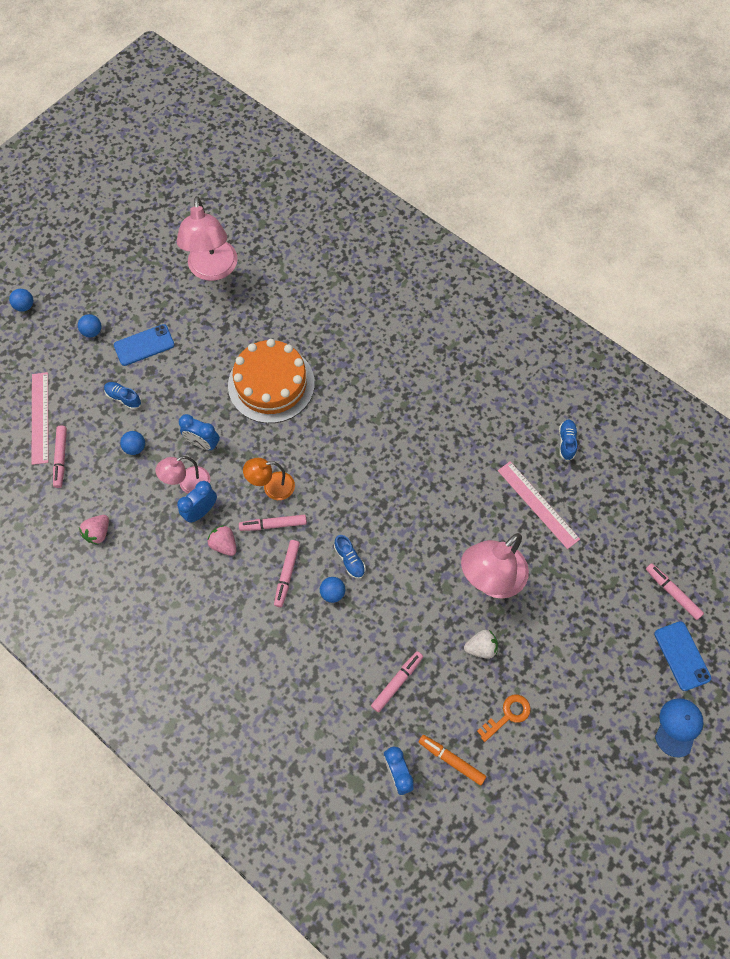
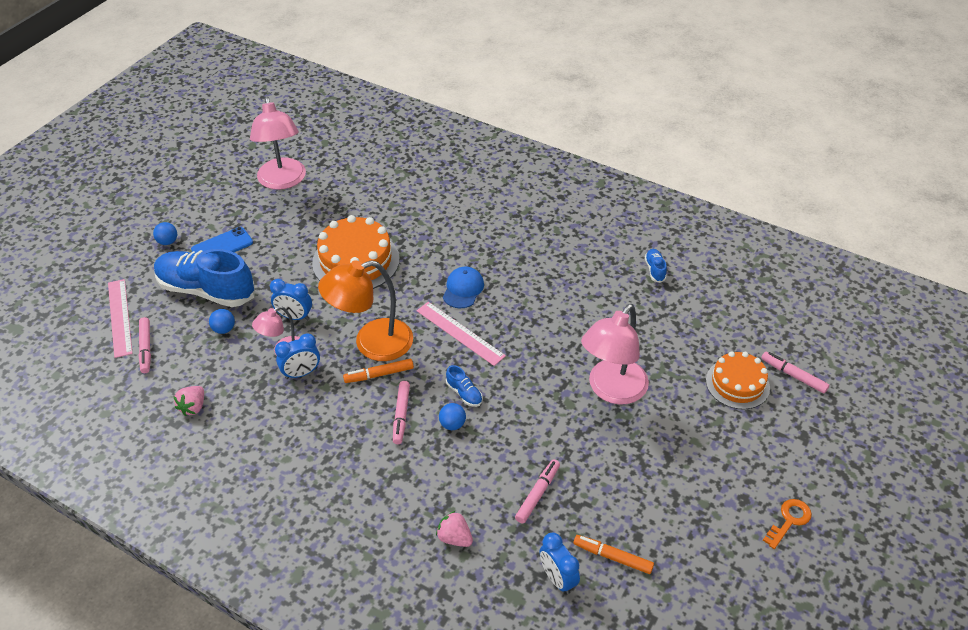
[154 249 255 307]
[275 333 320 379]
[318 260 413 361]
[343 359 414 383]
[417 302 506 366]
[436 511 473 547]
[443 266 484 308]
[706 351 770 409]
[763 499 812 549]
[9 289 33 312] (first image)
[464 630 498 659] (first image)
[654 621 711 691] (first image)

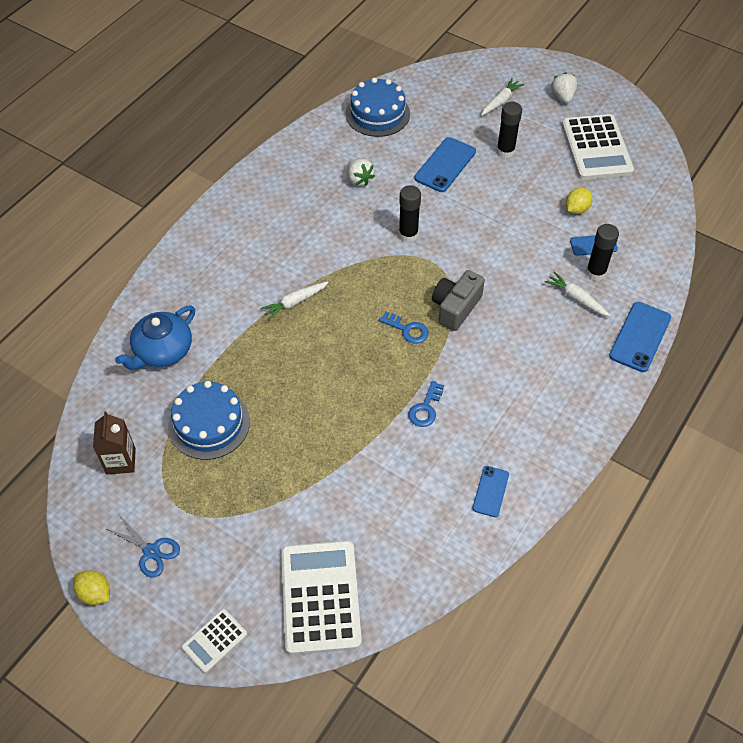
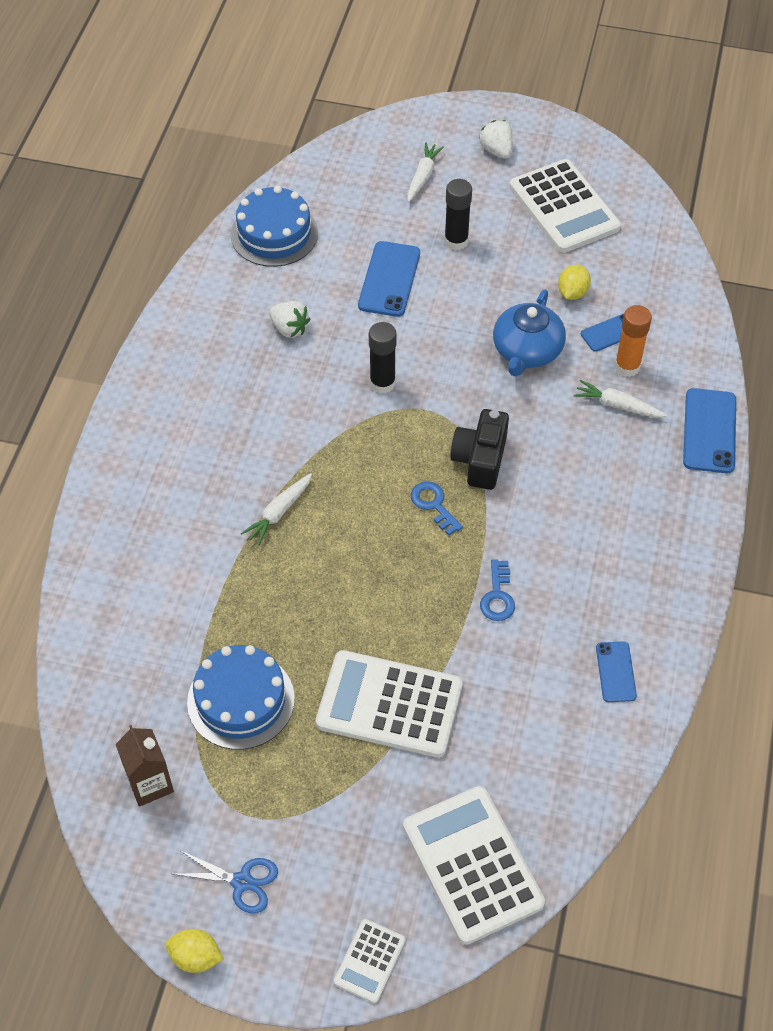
[316 650 463 758]
[411 481 463 535]
[450 409 509 490]
[493 289 566 376]
[615 305 652 377]

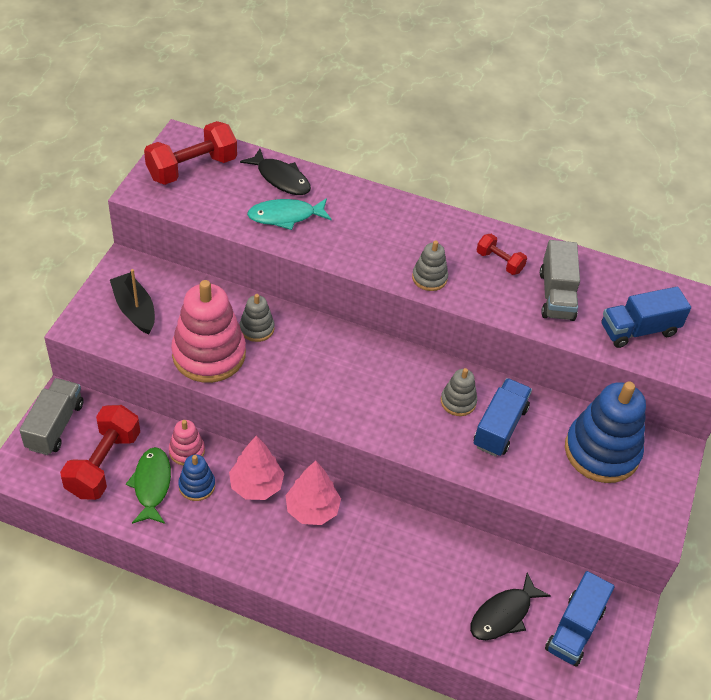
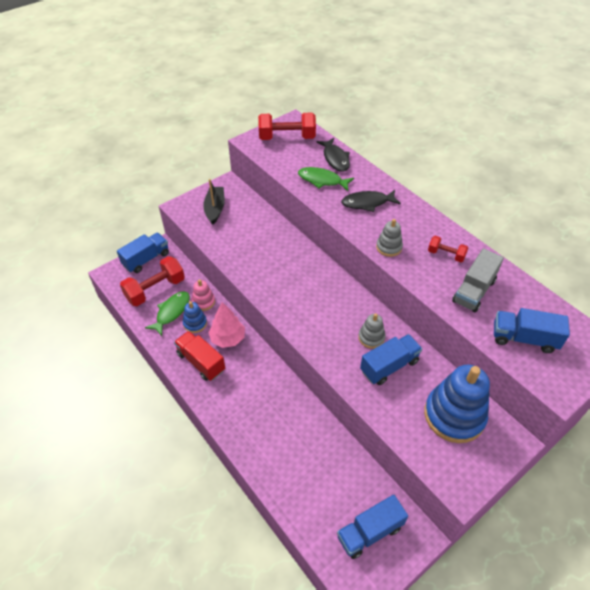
[117 233 169 273]
[174 331 225 381]
[298 167 354 191]
[341 190 401 212]
[428 236 468 262]
[171 280 246 383] (first image)
[239 294 275 342] (first image)
[285 461 341 525] (first image)

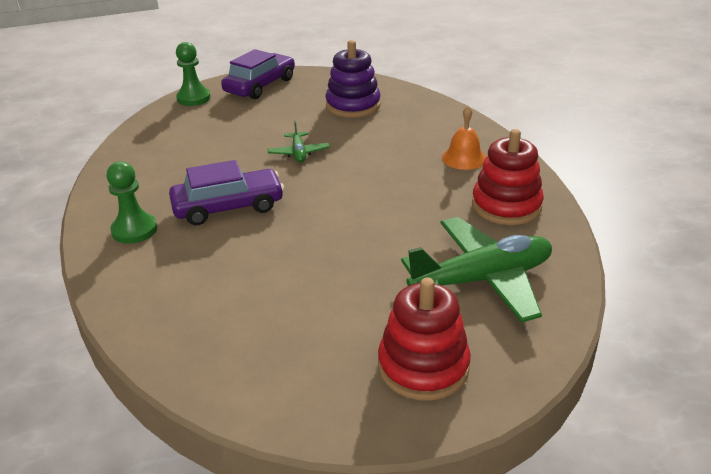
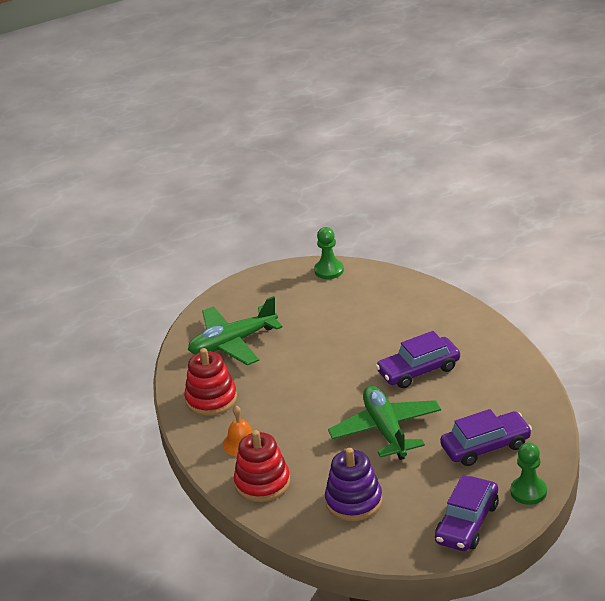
[234 430 290 502]
[314 227 344 279]
[328 386 441 460]
[440 409 532 466]

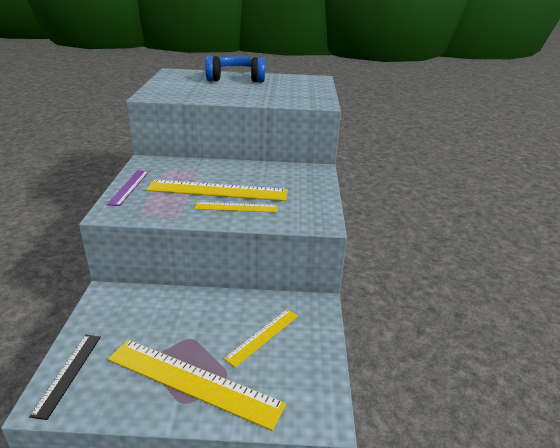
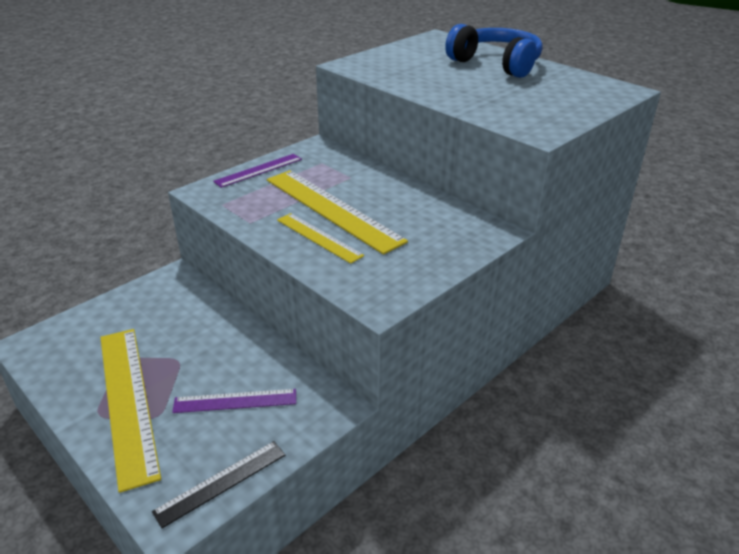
[152 441 285 528]
[172 389 296 413]

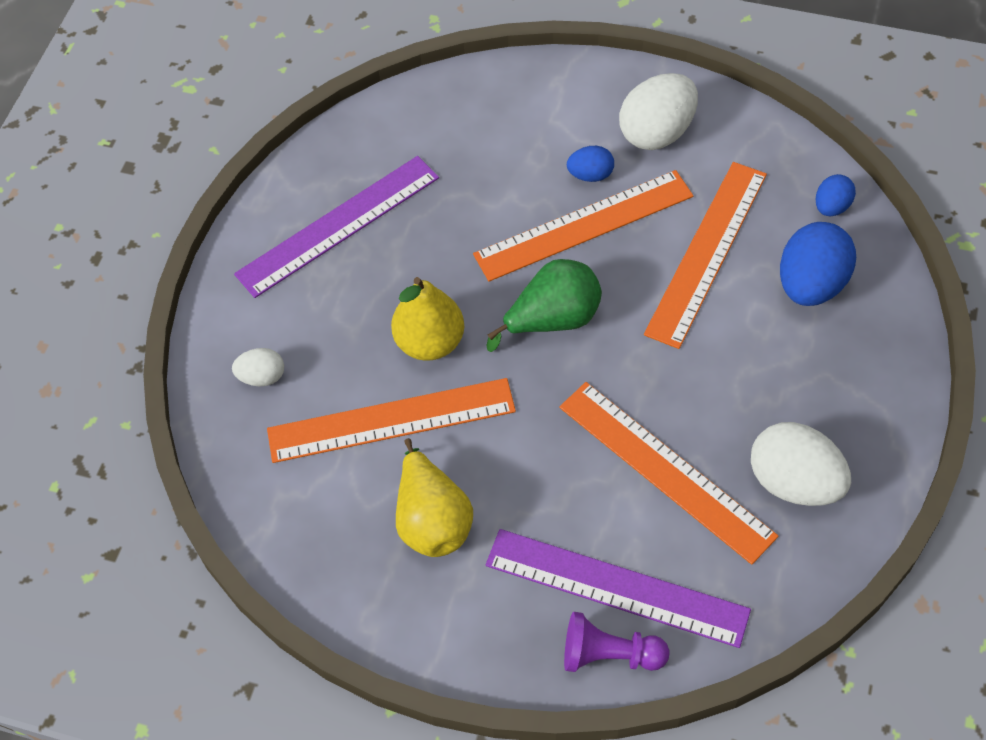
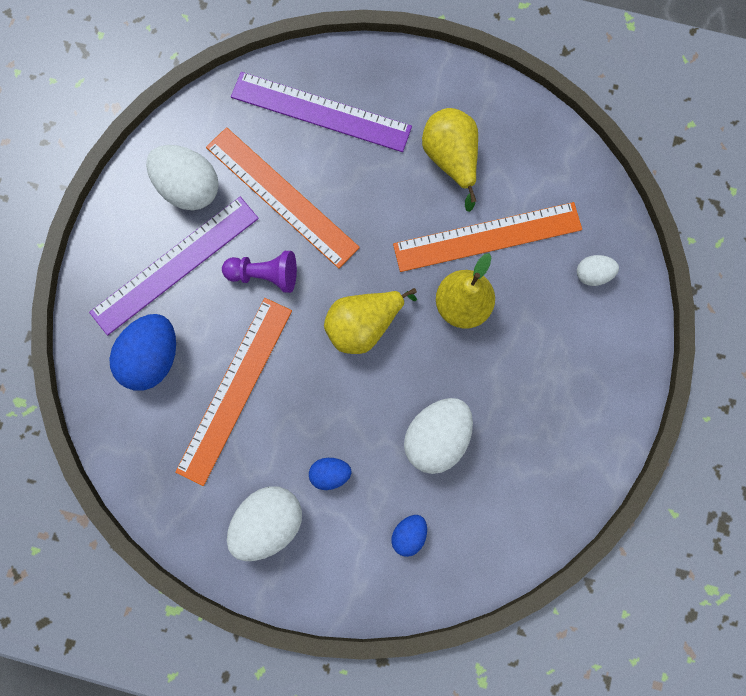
[89 197 259 335]
[222 251 297 293]
[324 288 417 354]
[391 515 427 557]
[404 398 473 474]
[473 170 693 282] (first image)

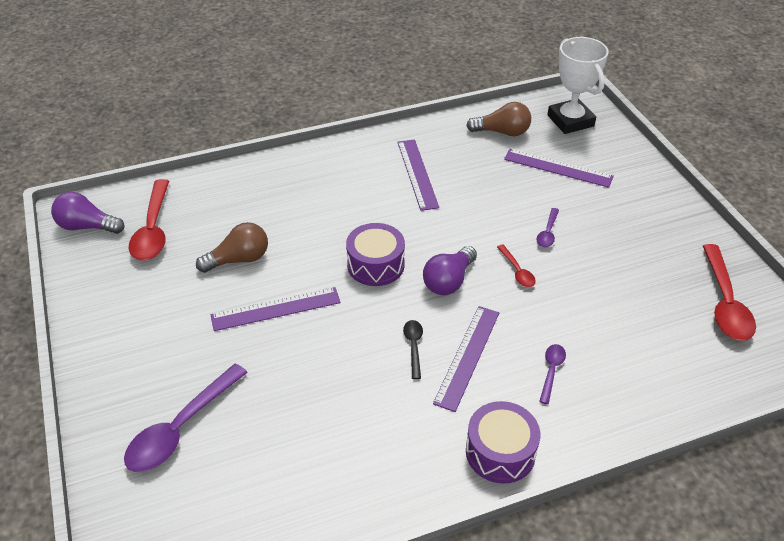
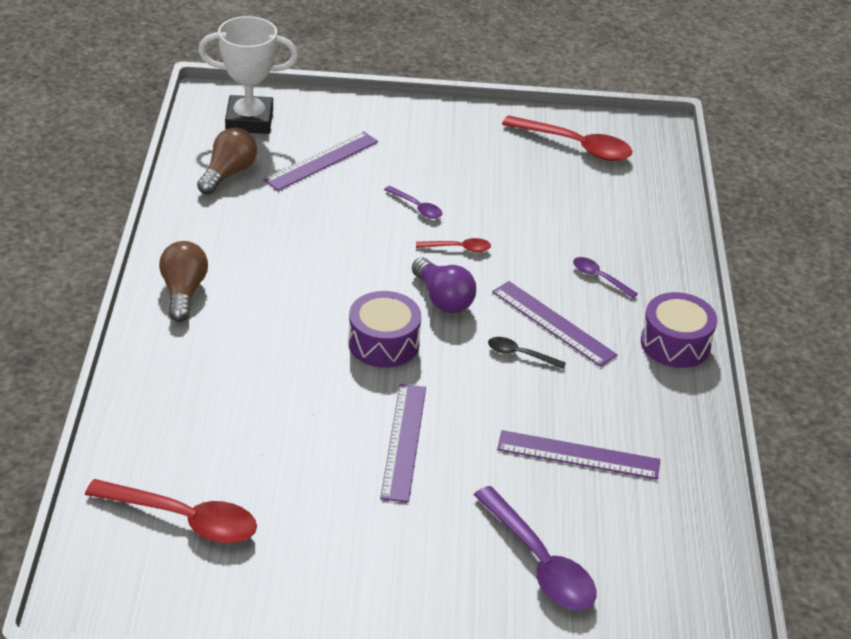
[159 241 208 322]
[497 430 660 480]
[51 192 124 234] (first image)

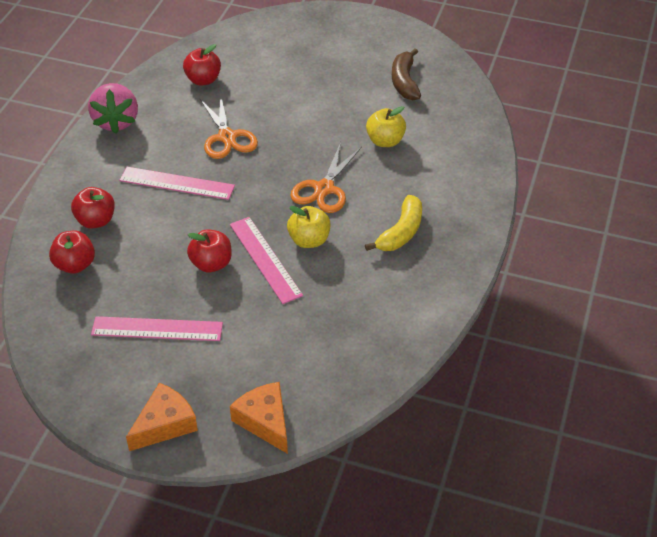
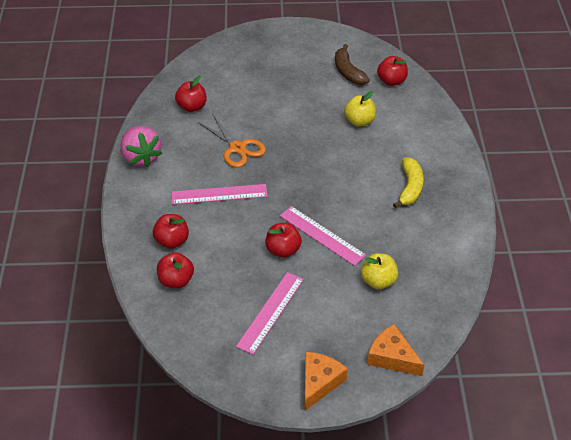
[236 272 304 355]
[361 253 398 289]
[377 56 408 86]
[290 142 362 213] (first image)

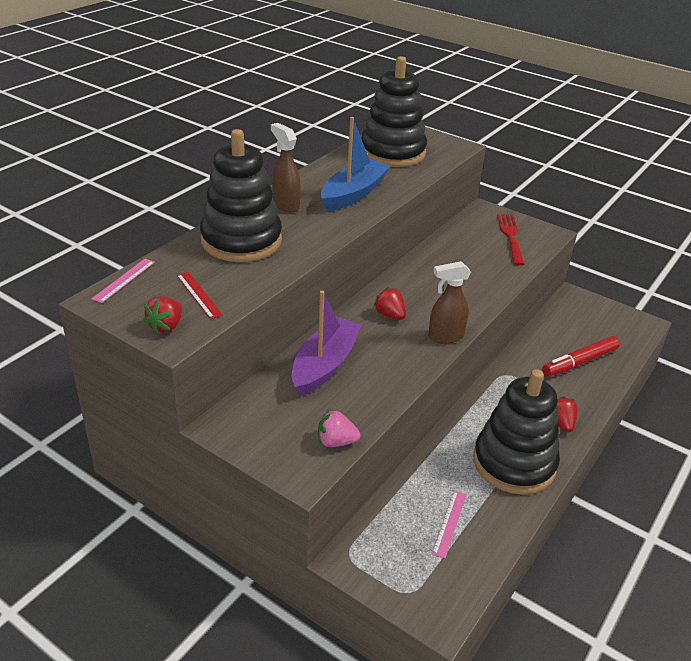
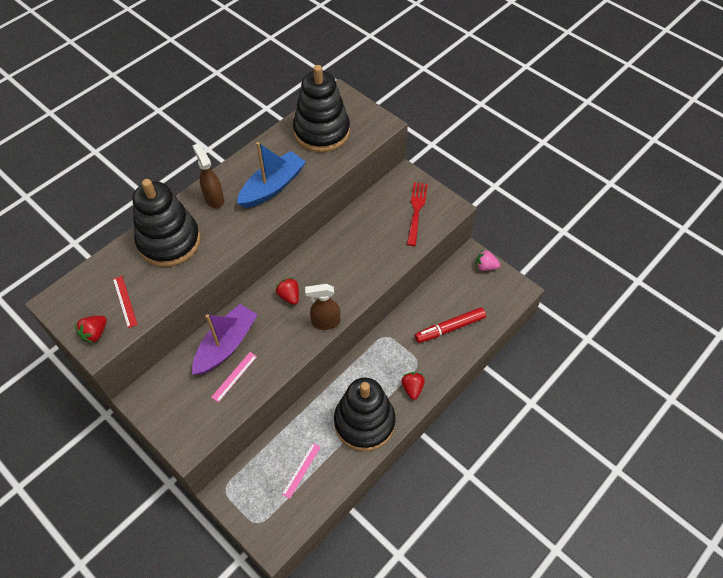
[211 352 257 402]
[476 249 500 271]

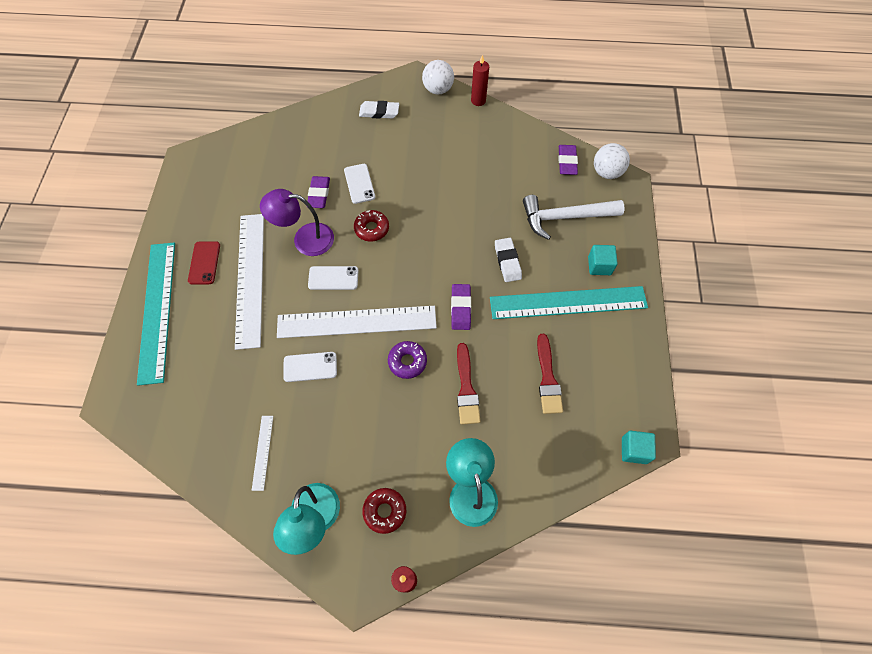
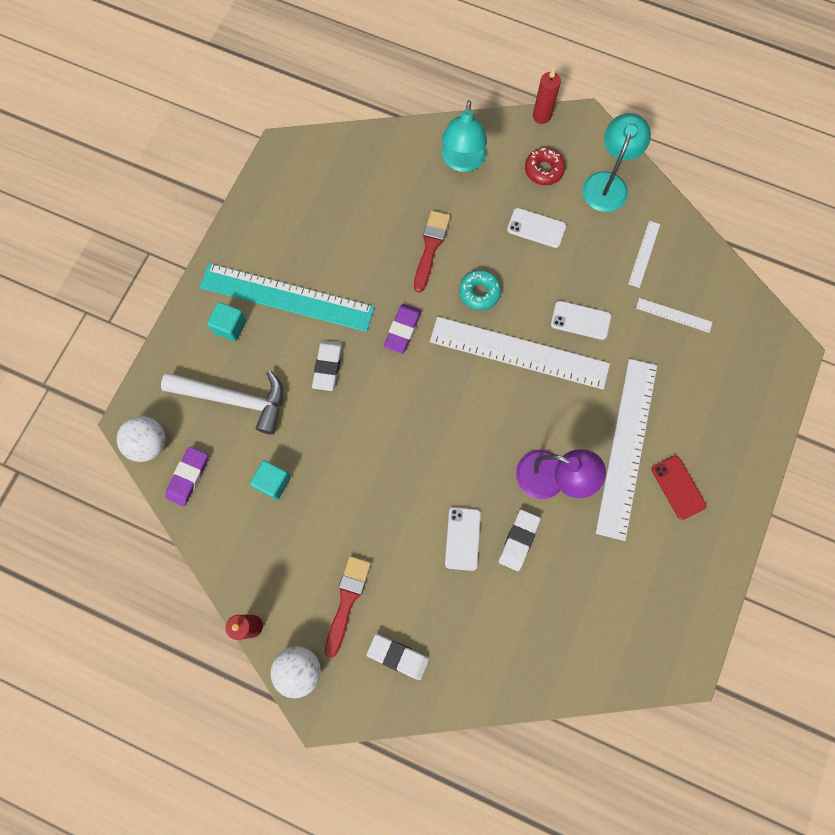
[250 460 291 500]
[325 556 371 658]
[459 270 501 310]
[499 510 540 571]
[507 208 566 248]
[636 298 712 333]
[652 455 707 520]
[137 243 175 386] (first image)
[354 210 389 242] (first image)

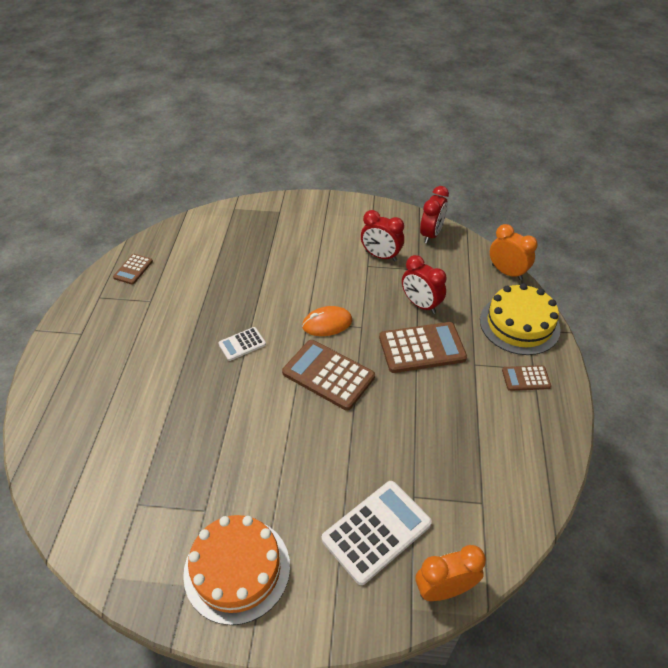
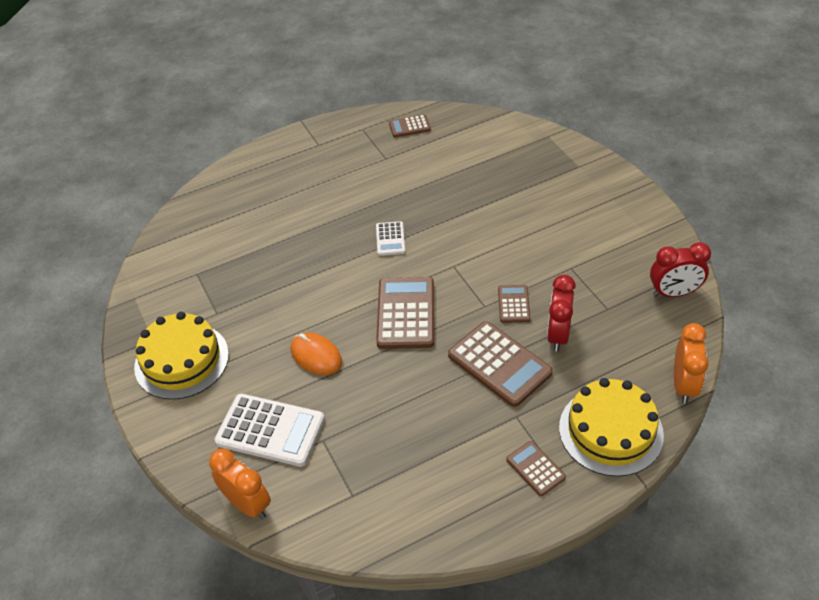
[134 312 229 400]
[291 333 342 375]
[376 221 405 256]
[498 285 530 323]
[361 210 404 261] (first image)

